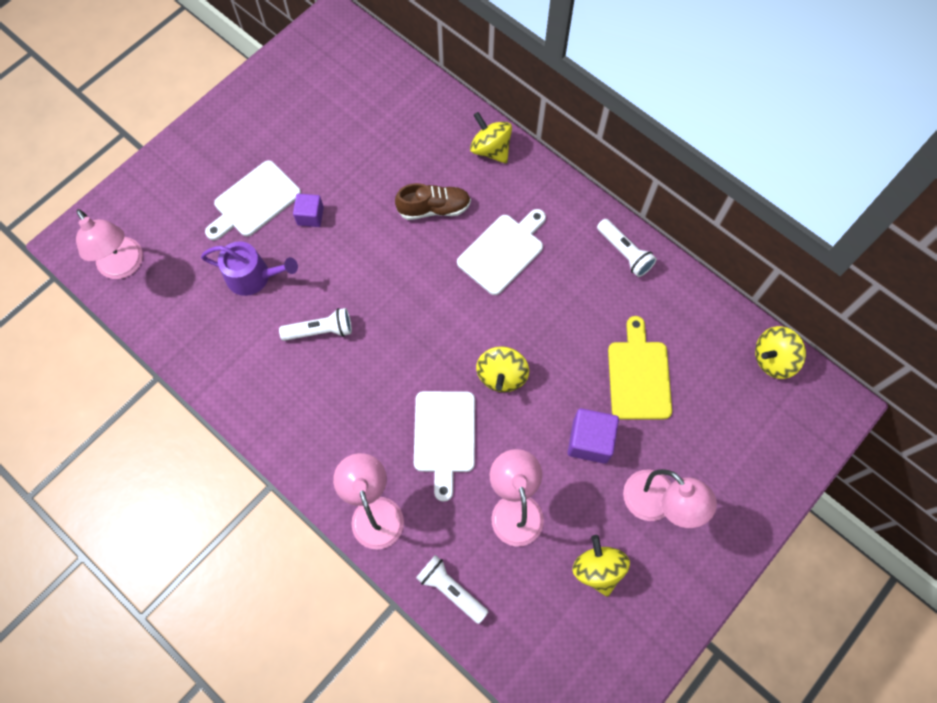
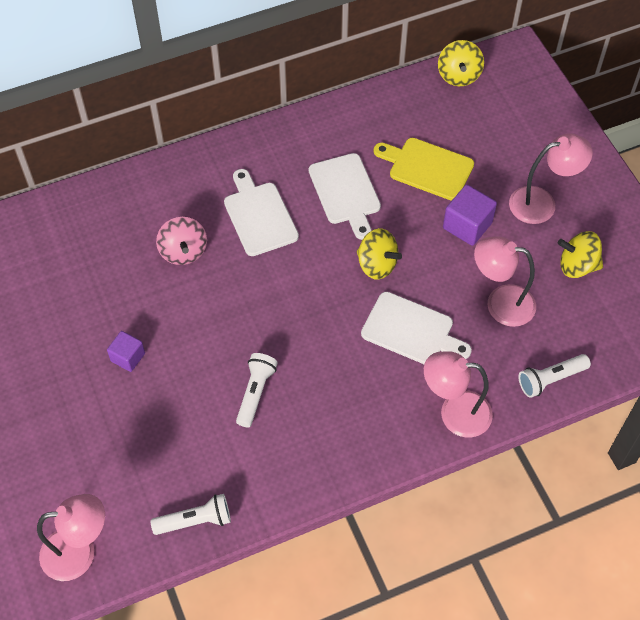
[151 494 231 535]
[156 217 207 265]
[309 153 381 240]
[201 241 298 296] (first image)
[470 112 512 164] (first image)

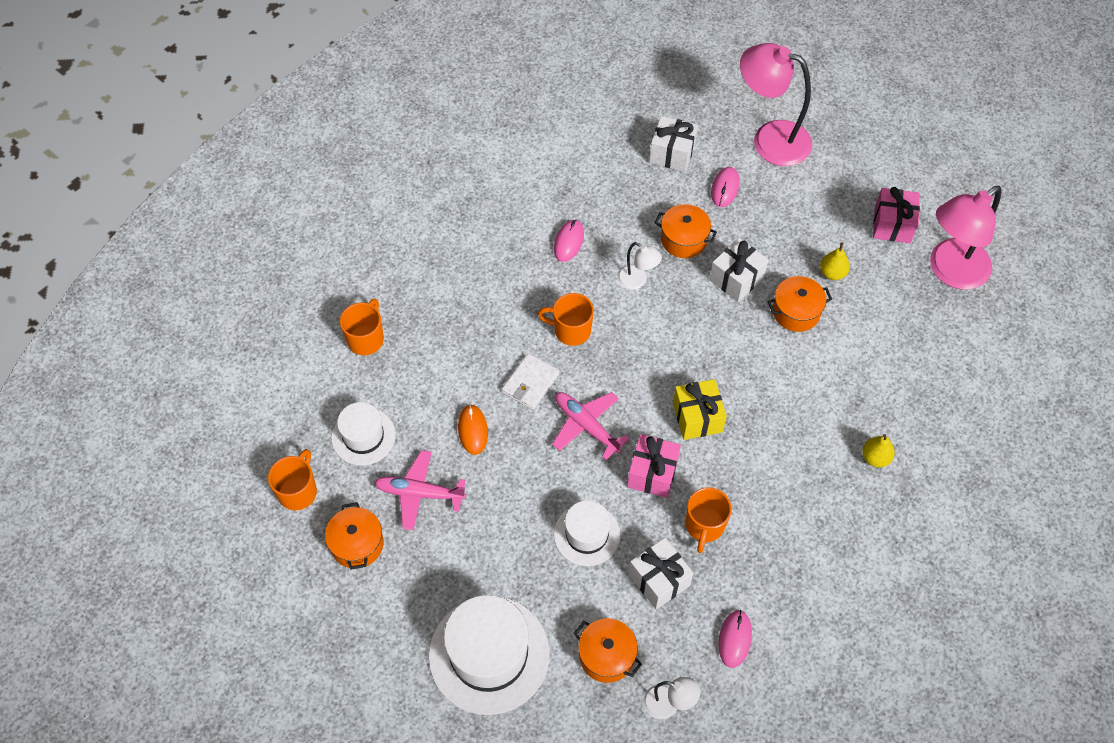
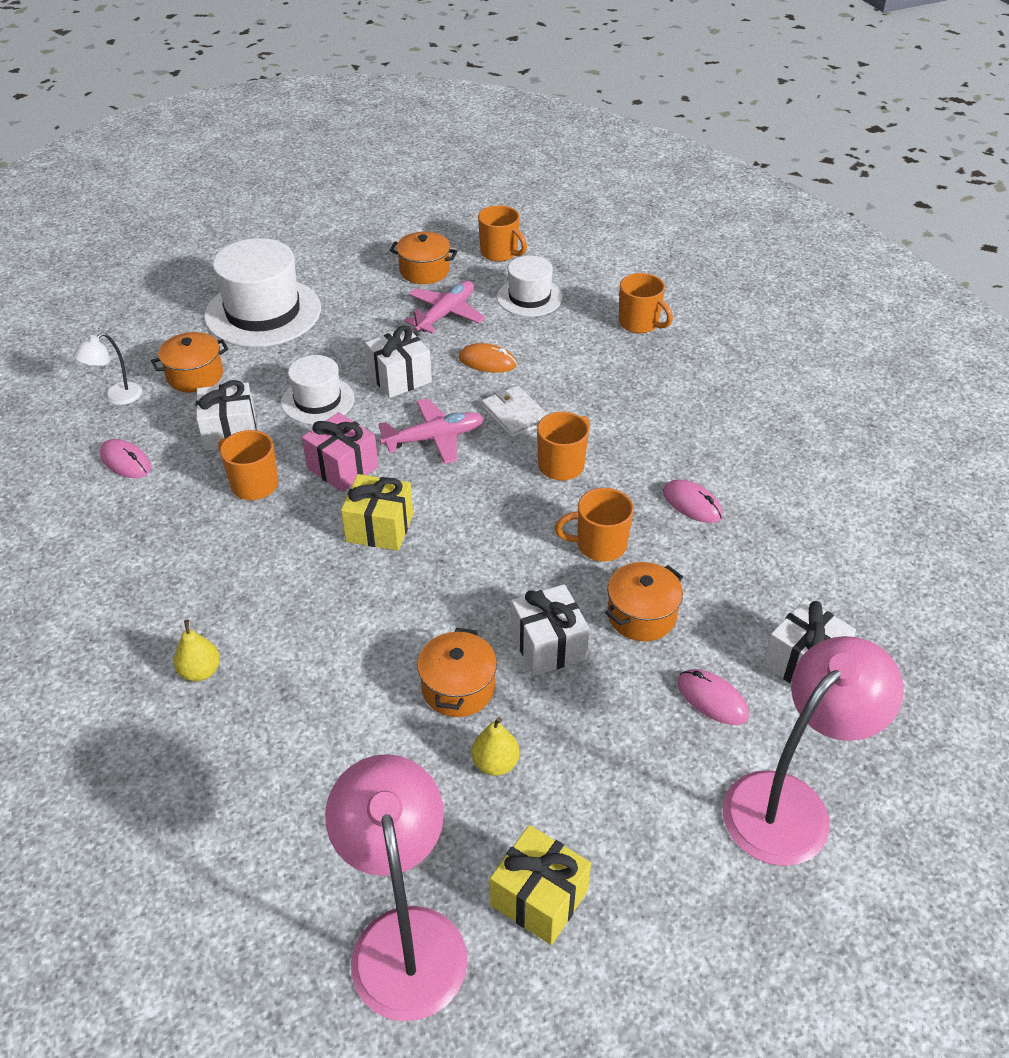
[365 325 432 398]
[490 825 591 945]
[555 488 634 562]

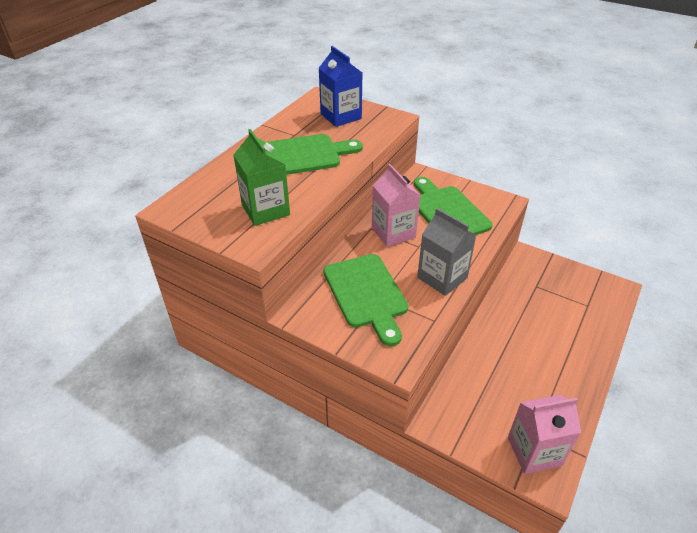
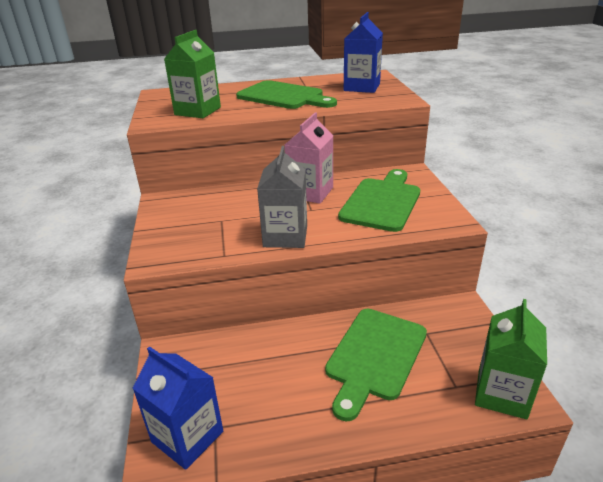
[133 346 223 470]
[325 309 427 421]
[475 299 547 419]

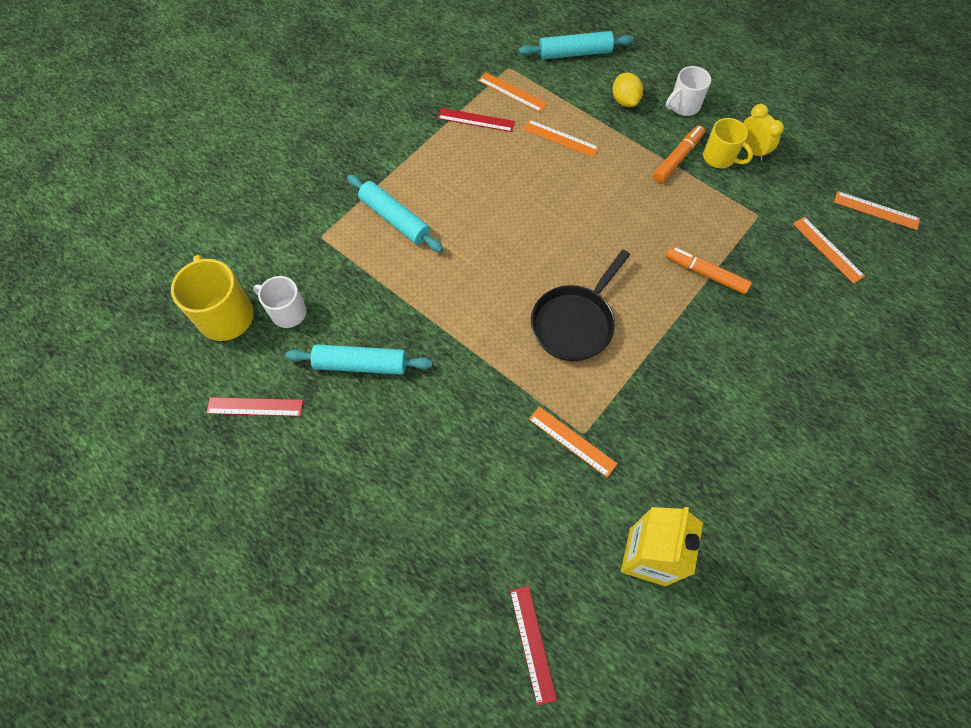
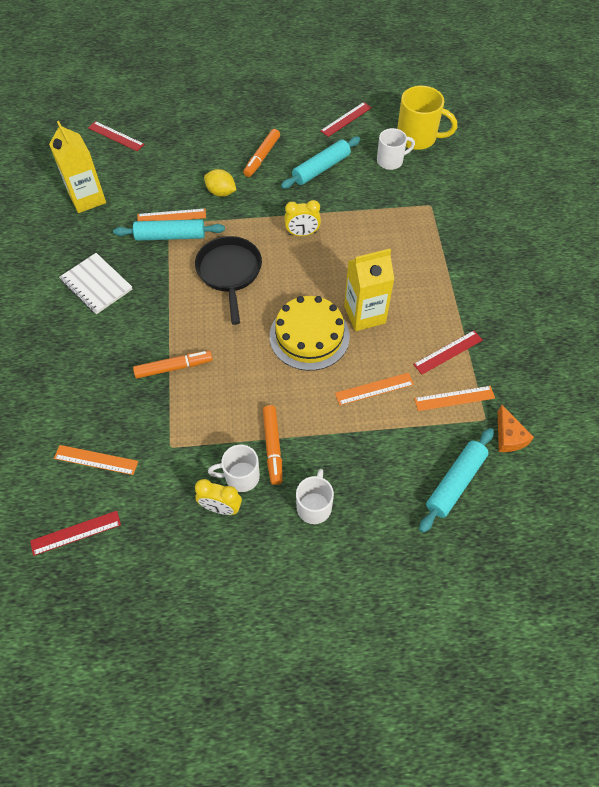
[30 511 121 556]
[60 253 133 314]
[113 219 225 241]
[204 169 236 197]
[208 445 260 492]
[243 129 280 177]
[270 296 350 371]
[284 200 321 236]
[344 249 394 331]
[498 404 534 452]

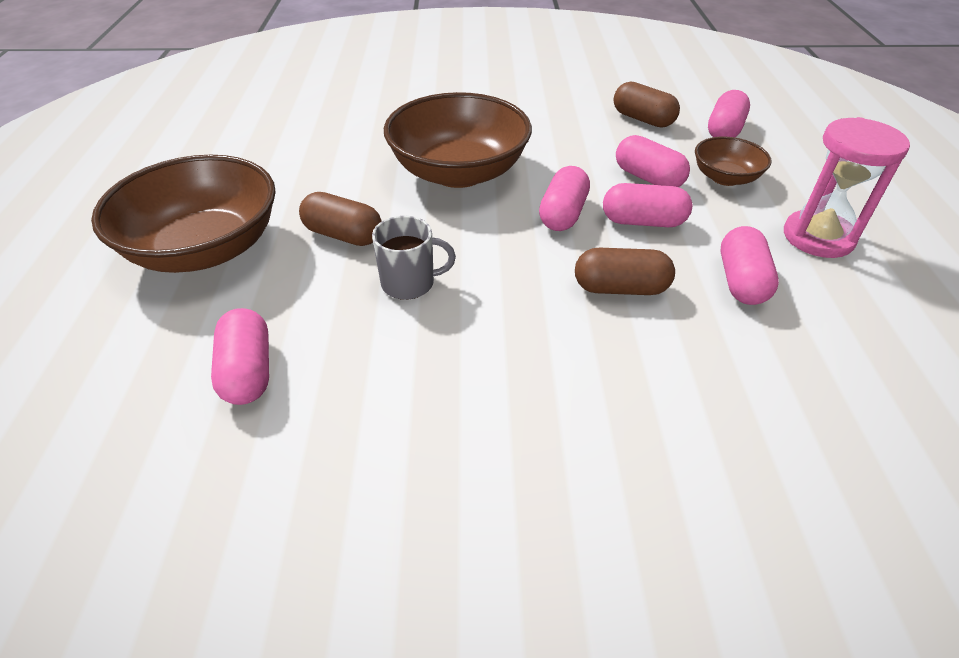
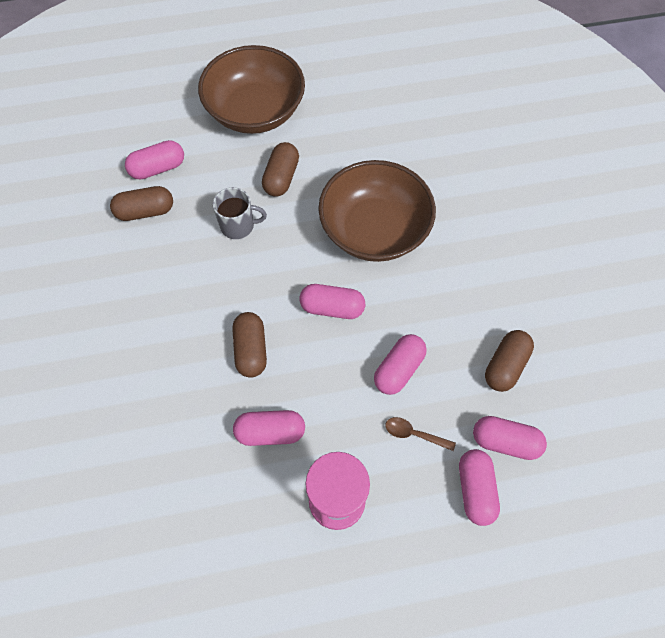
[110 186 173 221]
[213 187 267 239]
[385 417 456 451]
[459 449 500 526]

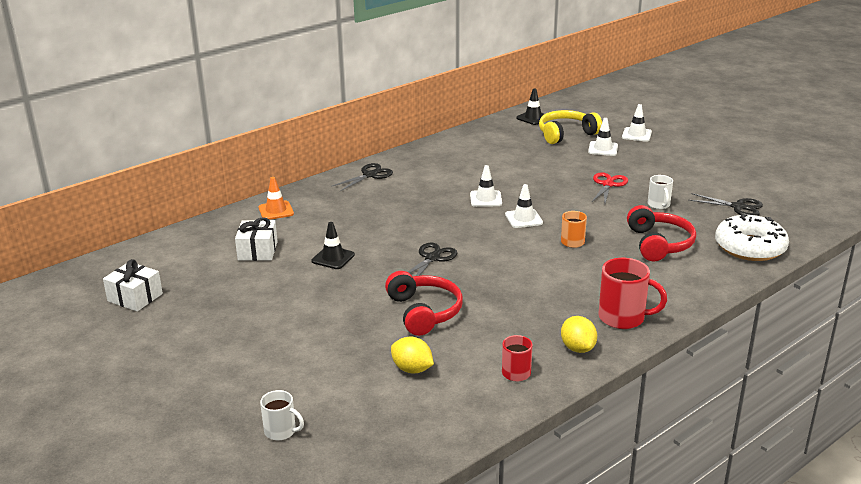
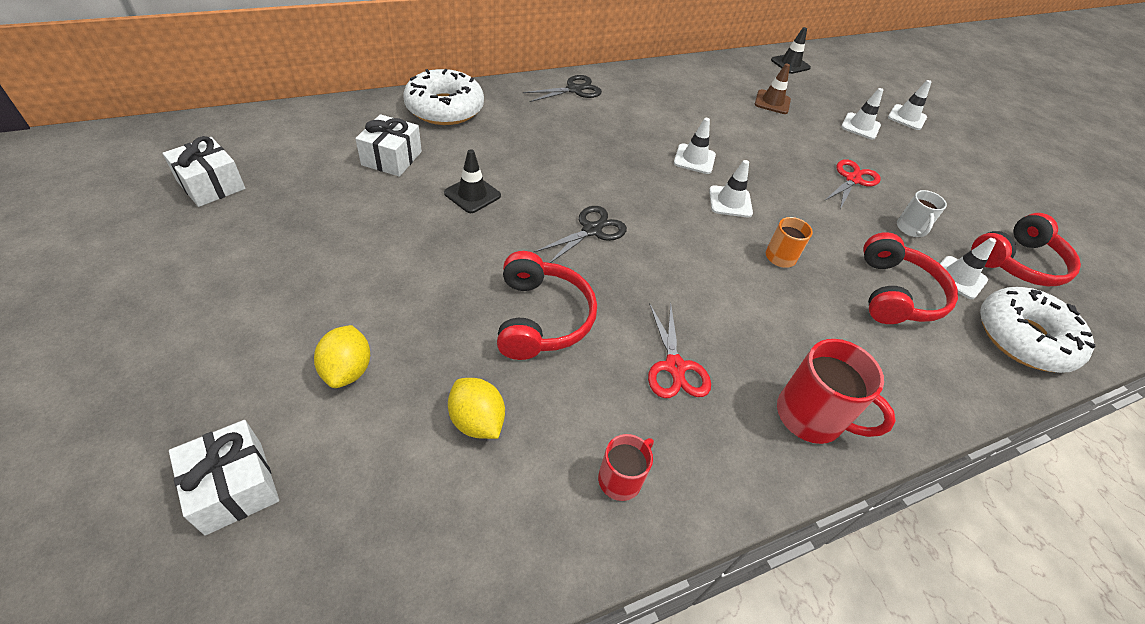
[169 420 279 536]
[314 325 370 388]
[403 69 484 125]
[648 302 711 398]
[755 63 791 114]
[933 238 996 299]
[971 213 1081 286]
[539 110 602 144] (first image)

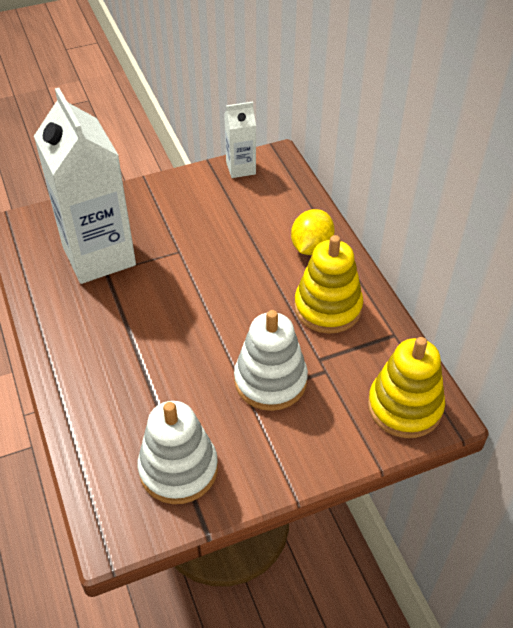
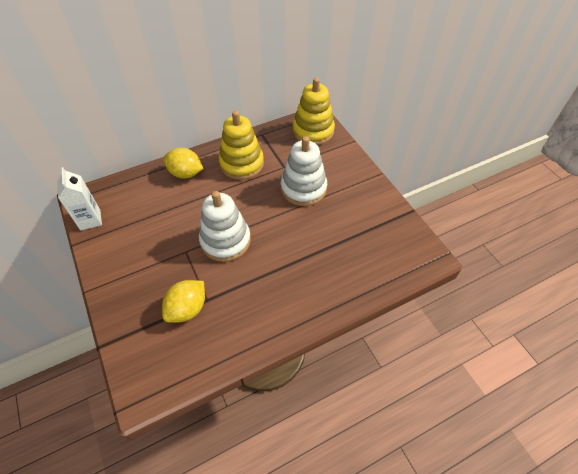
[162 280 205 323]
[199 191 251 262]

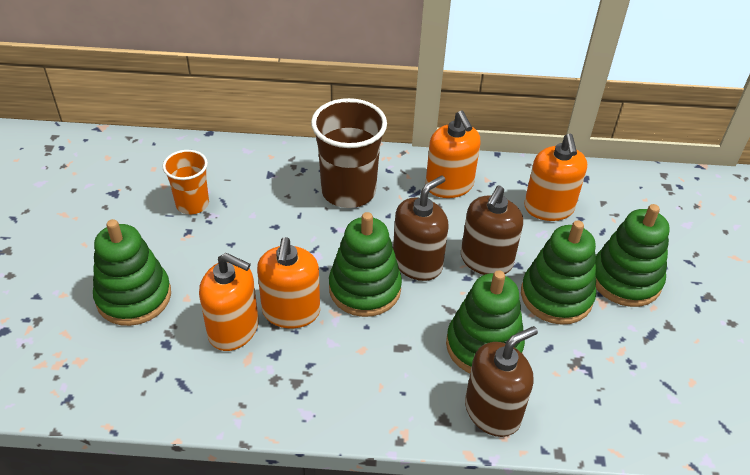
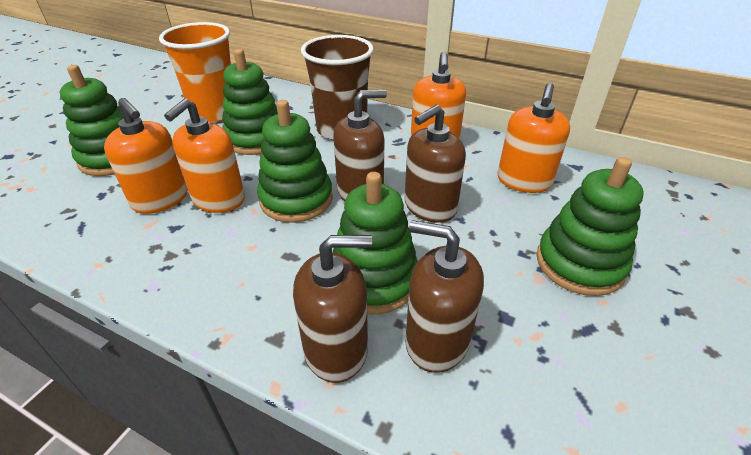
[159 22 231 123]
[222 49 278 155]
[405 220 484 373]

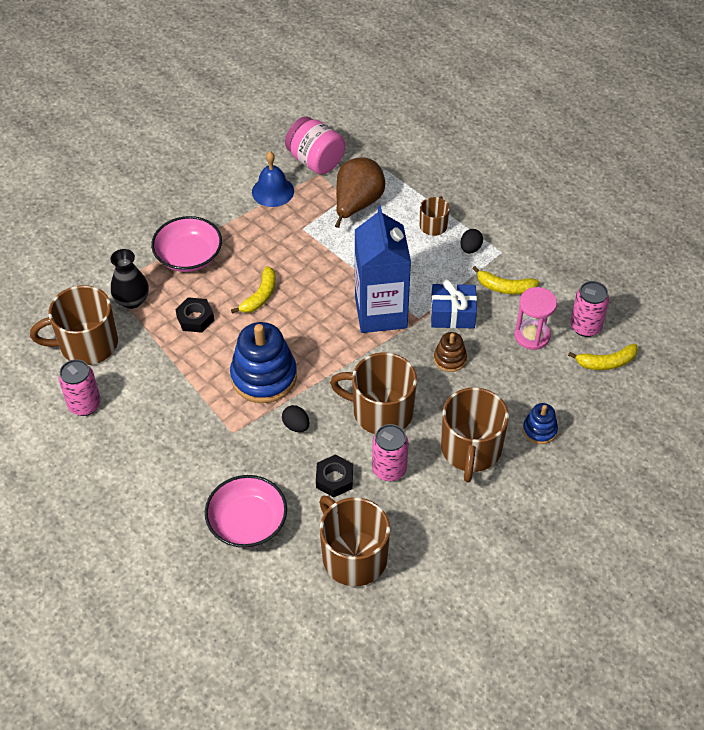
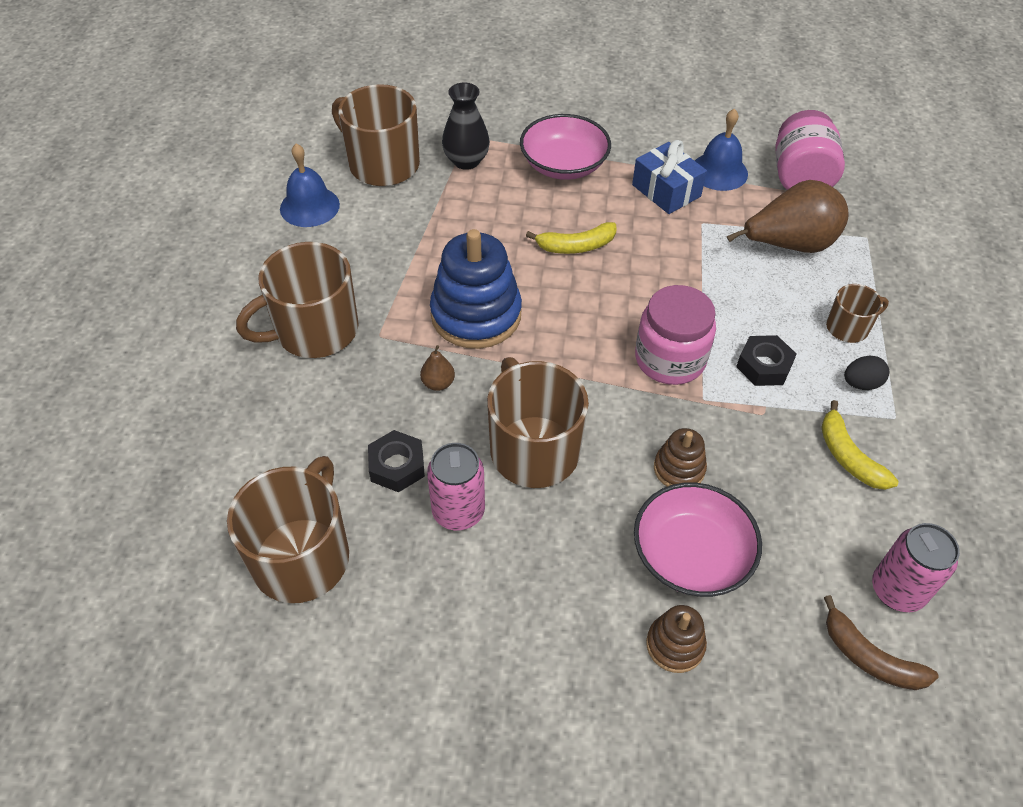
[236 242 359 358]
[280 143 340 227]
[420 345 455 391]
[632 140 707 214]
[634 483 762 597]
[635 285 716 385]
[646 605 707 673]
[736 335 796 386]
[824 595 939 690]
[514 287 557 350] (first image)

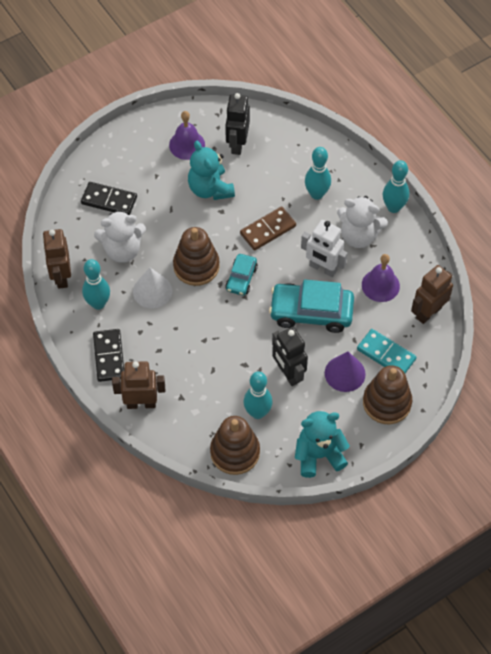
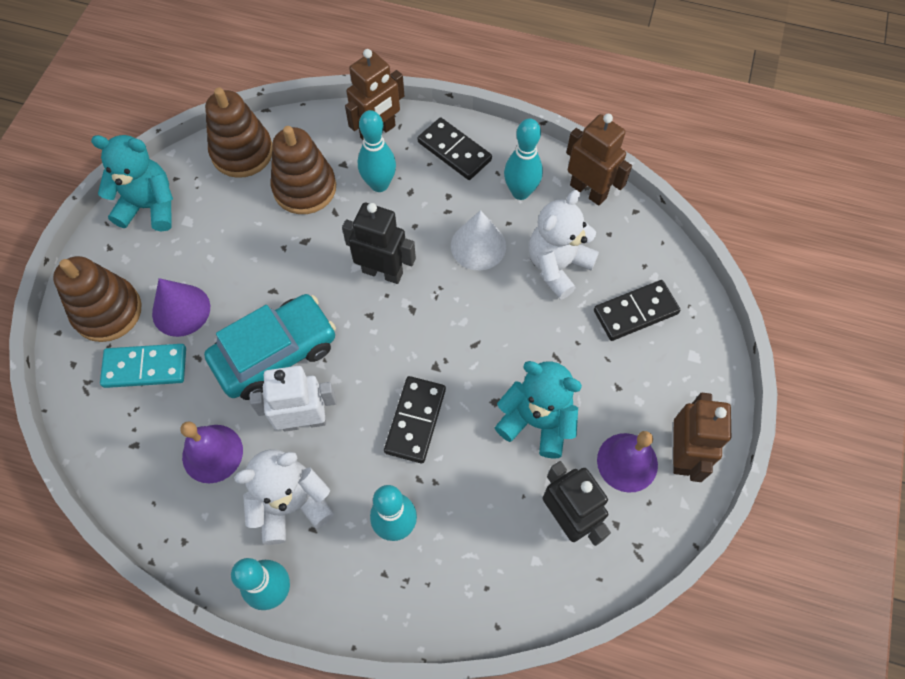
[91 135 173 232]
[271 126 336 214]
[342 203 416 284]
[358 110 396 192]
[384 376 446 463]
[673 393 731 482]
[225 254 258 296] (first image)

